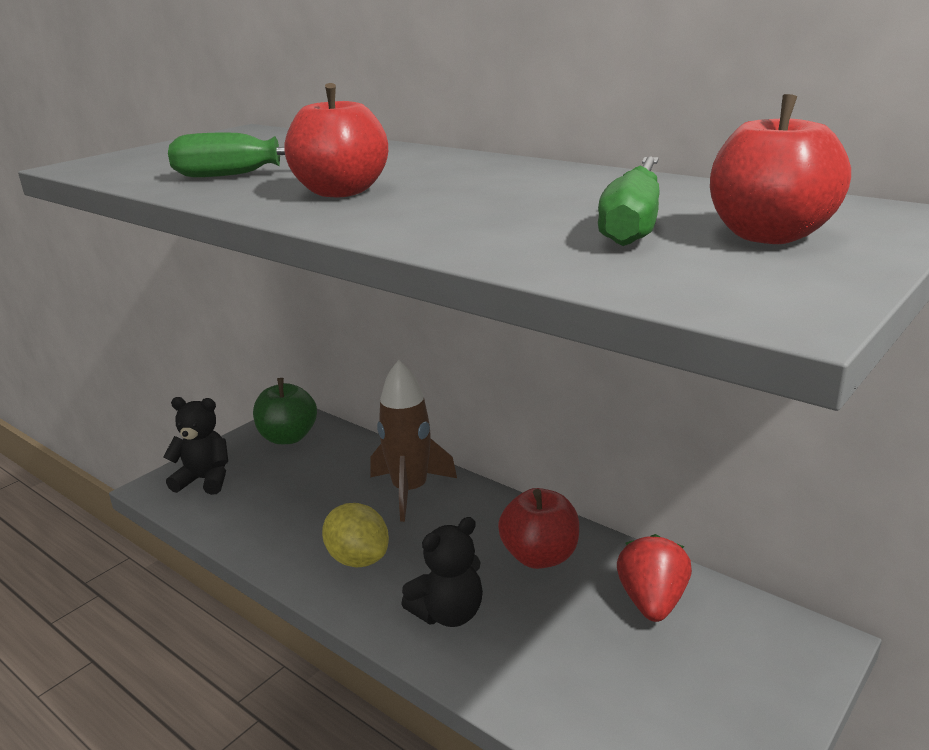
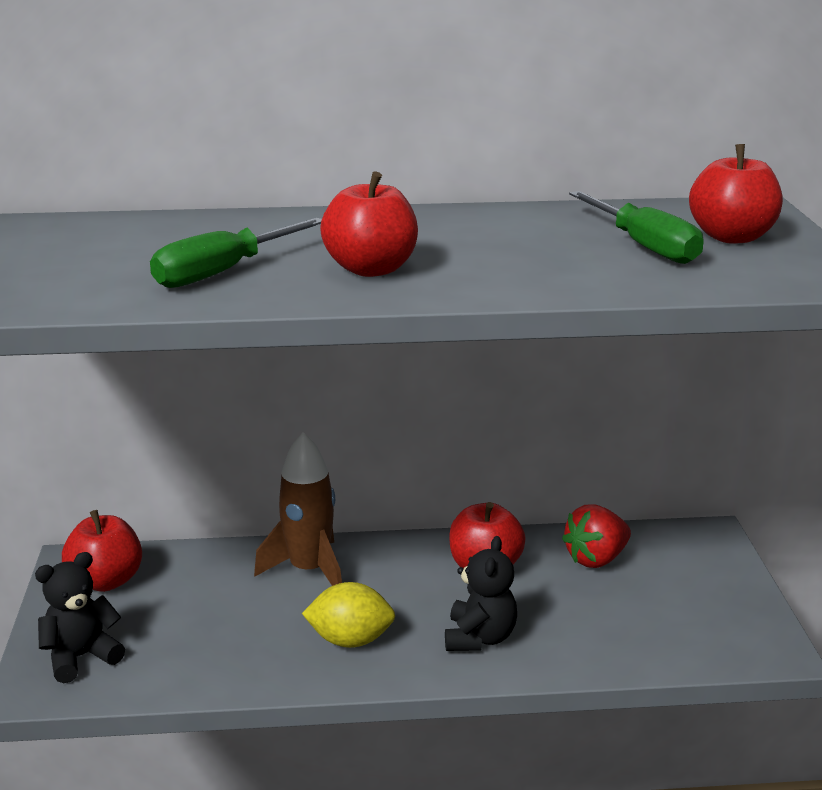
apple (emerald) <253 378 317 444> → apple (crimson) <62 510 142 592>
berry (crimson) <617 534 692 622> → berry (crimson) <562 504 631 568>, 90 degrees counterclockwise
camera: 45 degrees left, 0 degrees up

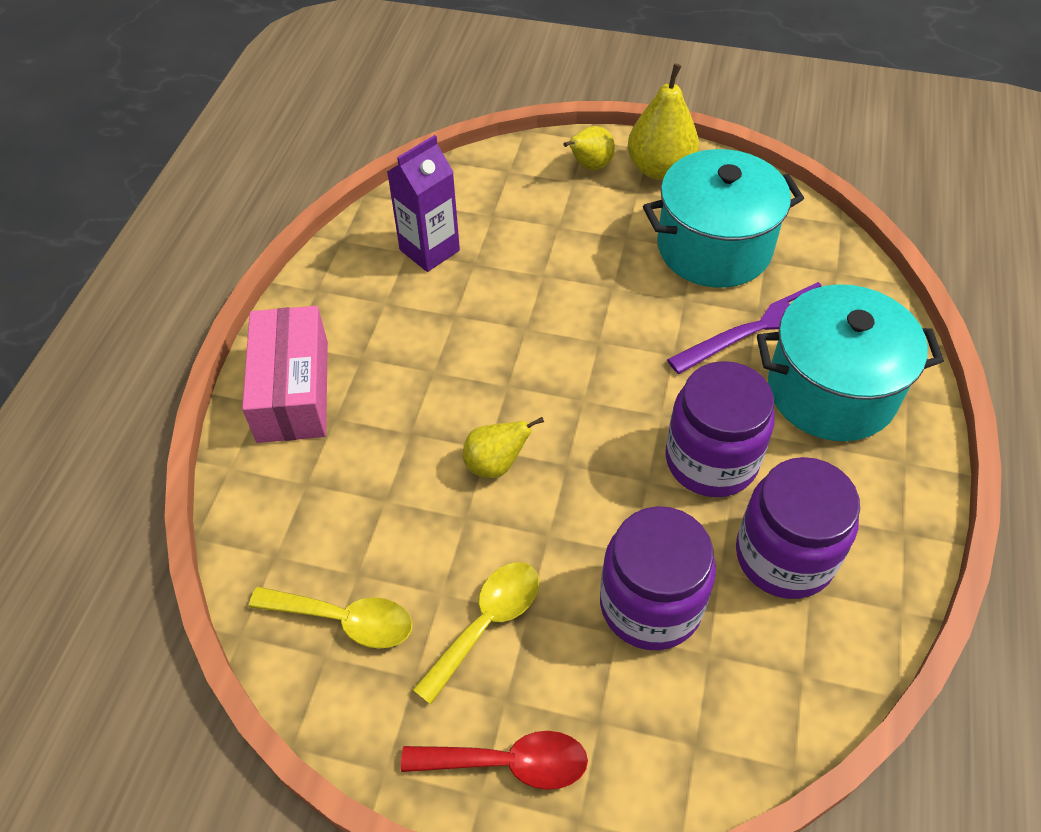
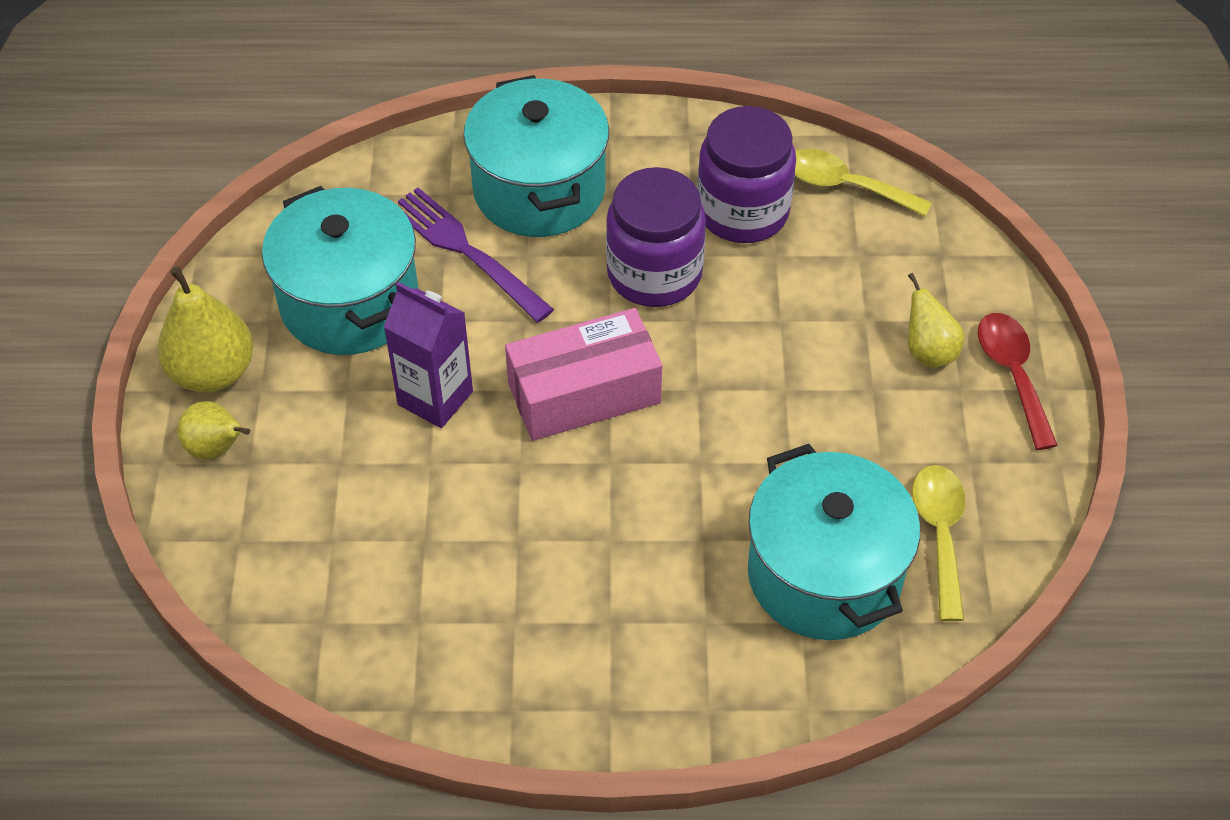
parcel (rose-pink) <242 306 328 443> → parcel (rose-pink) <505 308 662 441>, relocated
carton (purple) <387 135 460 272> → carton (purple) <384 282 473 428>, relocated
tablespoon (bright yellow) <413 562 539 705> → tablespoon (bright yellow) <795 149 932 217>, relocated
pear fruit (bright yellow) <463 417 544 478> → pear fruit (bright yellow) <908 273 964 368>, relocated
preserve jar (purple) <600 506 716 650> → -
- → cooking pot (turquoise) <748 444 920 640>
camera: 105 degrees left, 0 degrees up

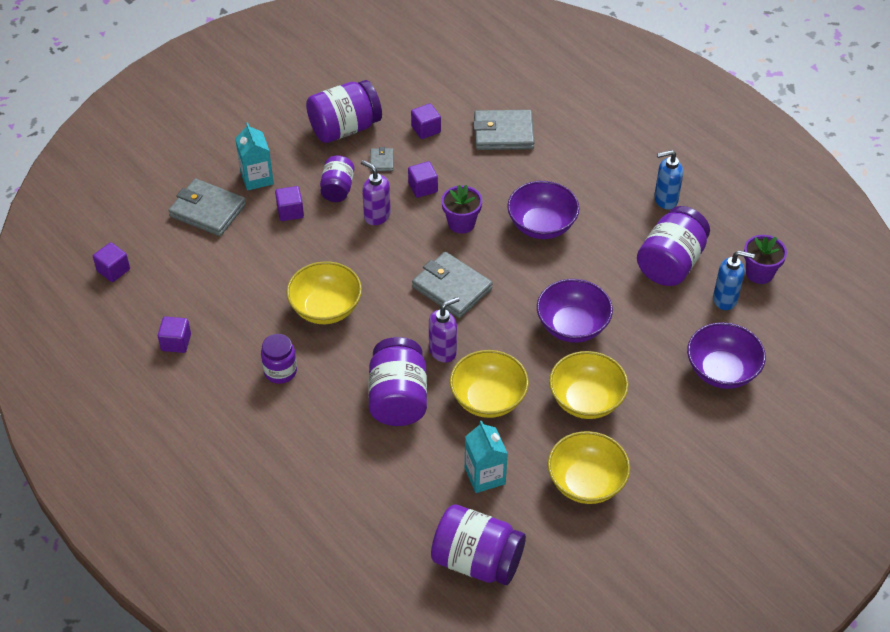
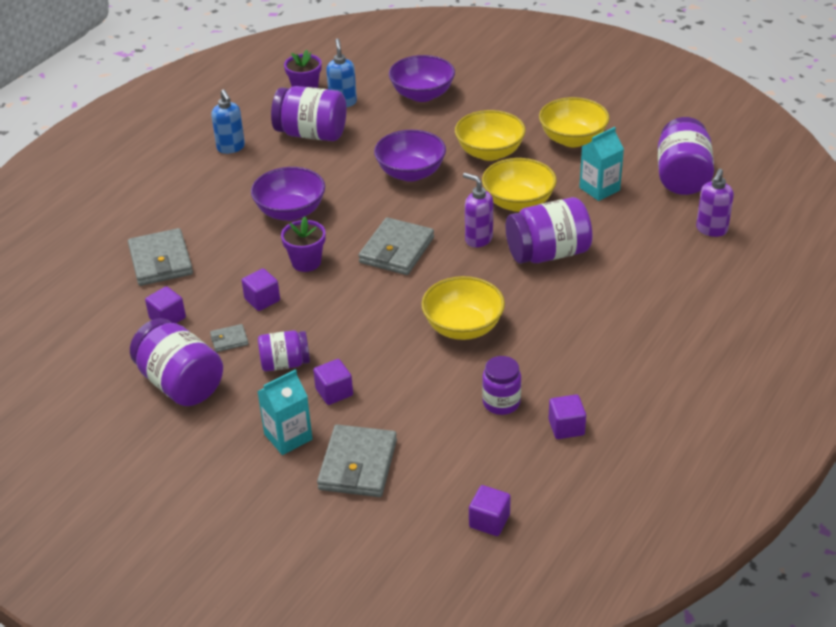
preserve jar (purple) <261 334 297 384> → preserve jar (purple) <482 356 521 415>, relocated
pump bottle (purple) <361 160 391 225> → pump bottle (purple) <696 169 734 237>, relocated
camera: 105 degrees left, 10 degrees down

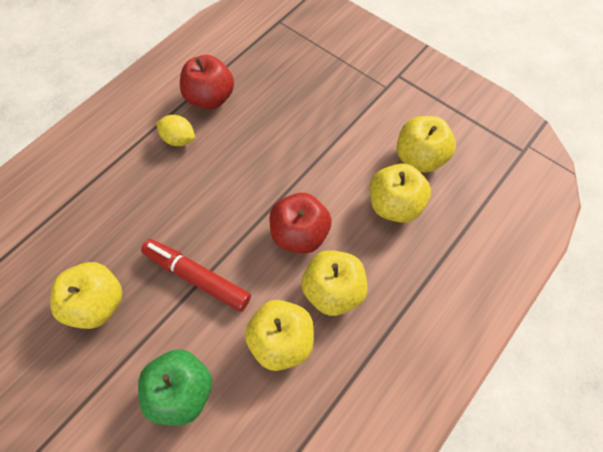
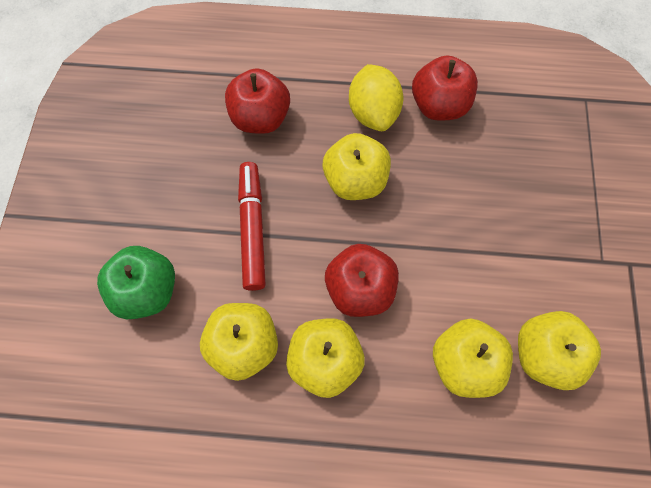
apple (bright yellow) <50 262 123 329> → apple (bright yellow) <323 133 391 200>, relocated
citrus fruit (bright yellow) <156 115 195 146> → citrus fruit (bright yellow) <349 64 403 131>, x1.52
- → apple (crimson) <225 68 290 134>
camera: 55 degrees right, 5 degrees up

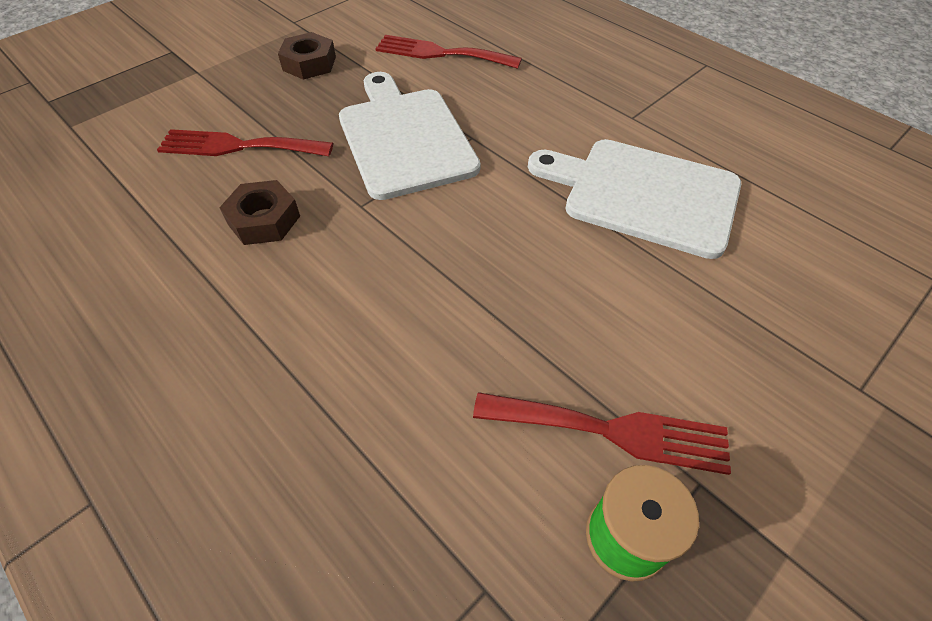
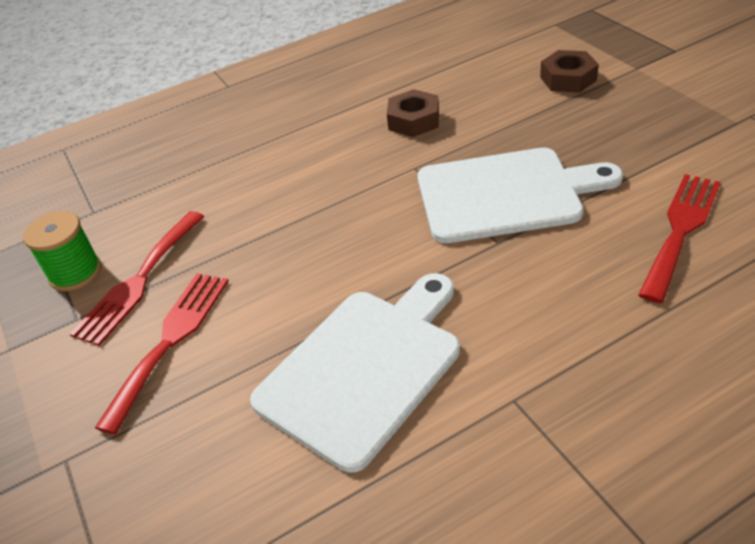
table fork (crimson) <157 129 333 156> → table fork (crimson) <95 273 229 435>, relocated
nut (russet) <278 32 336 80> → nut (russet) <540 50 599 93>, relocated
camera: 110 degrees right, 10 degrees down

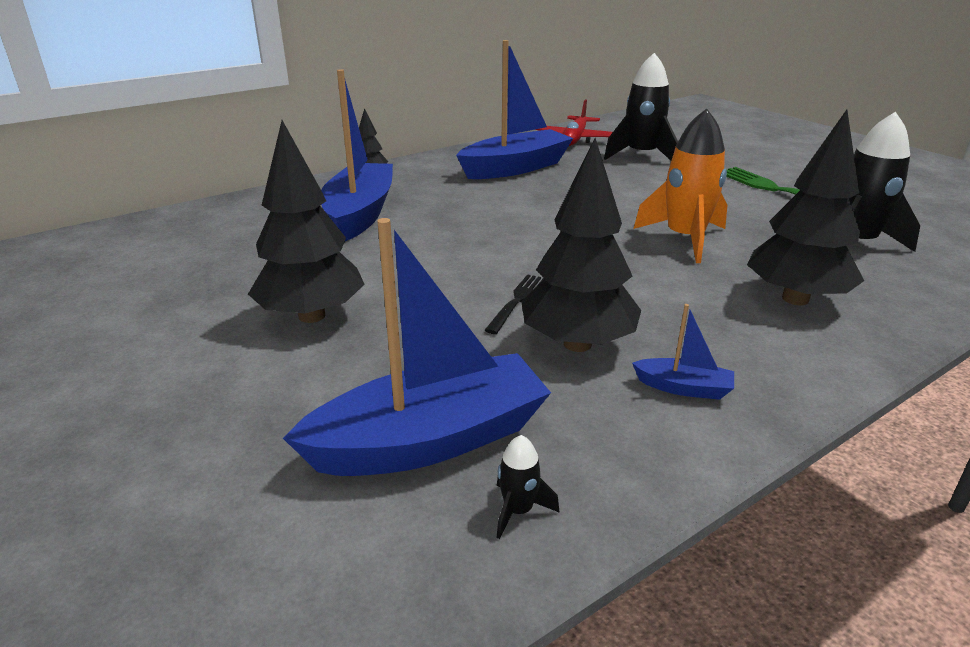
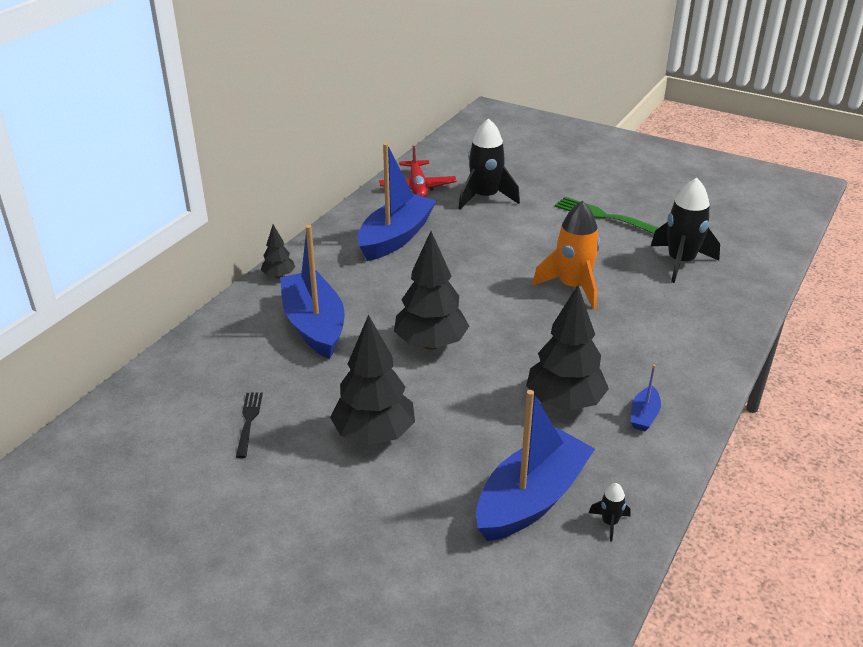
table fork (black) <485 274 544 334> → table fork (black) <236 393 263 458>, relocated
boat (royal blue) <632 304 734 400> → boat (royal blue) <631 364 661 431>, 120 degrees clockwise
fir tree (black) <747 110 864 305> → fir tree (black) <394 231 469 350>, relocated
camera: 25 degrees left, 5 degrees up

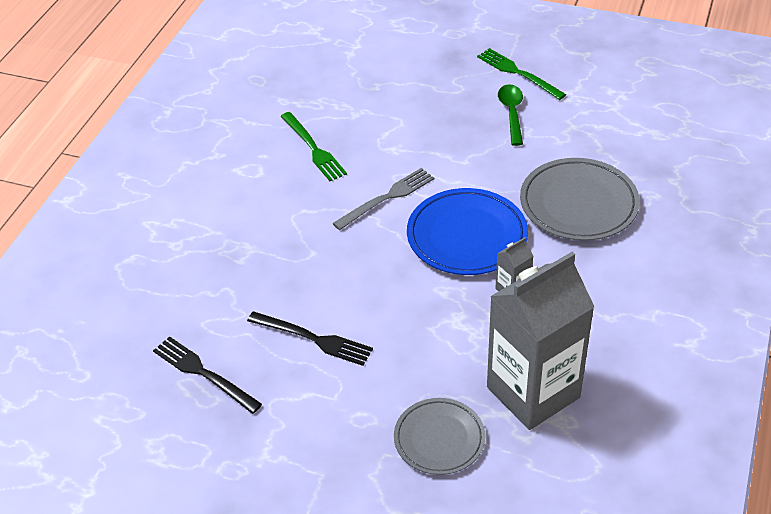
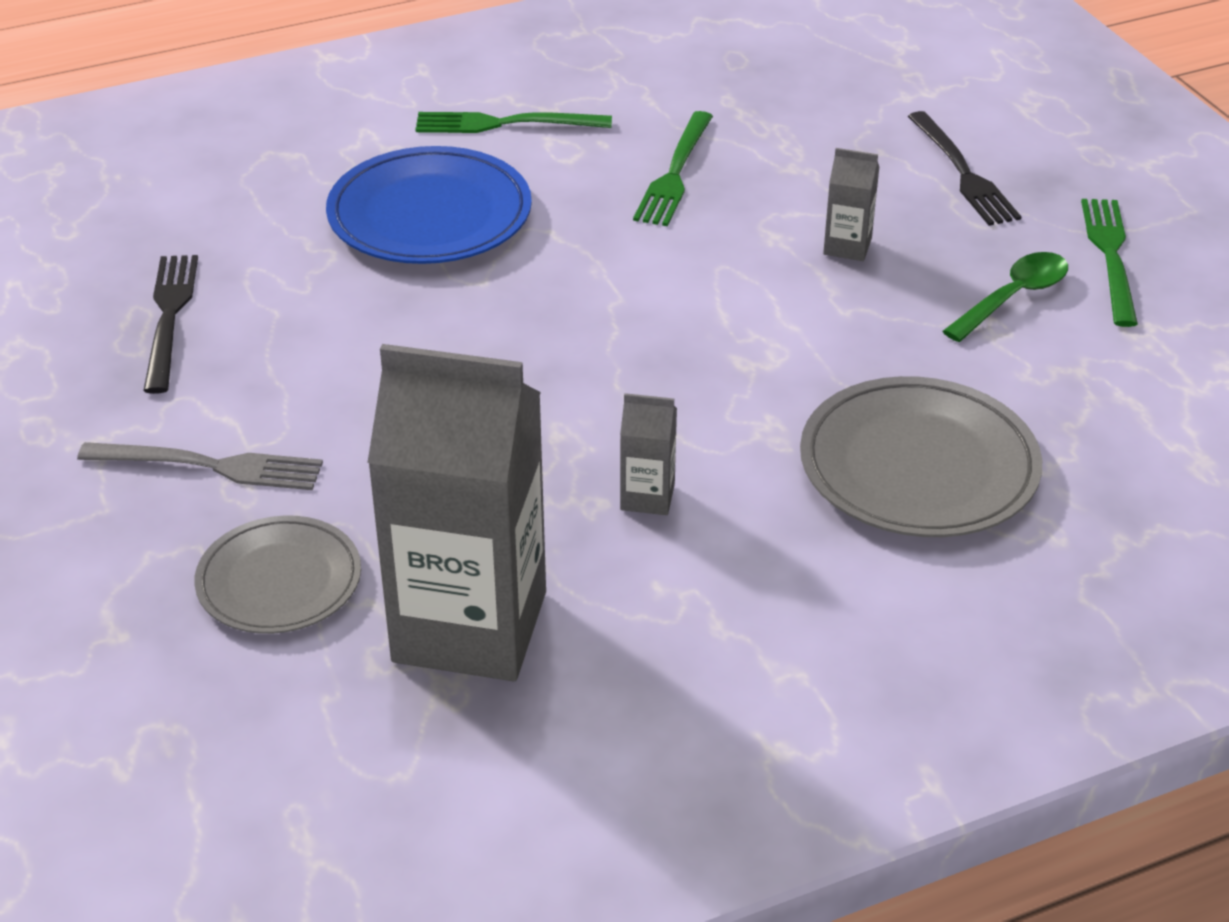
table fork (black) <247 311 373 366> → table fork (black) <908 111 1022 226>, relocated
table fork (ash-grey) <332 168 434 230> → table fork (ash-grey) <77 442 323 490>, relocated
flat dish (royal blue) <407 188 528 275> → flat dish (royal blue) <326 146 532 264>, relocated
- → table fork (emerald) <415 112 612 133>
- → carton (ash-grey) <823 148 879 261>
camera: 45 degrees right, 5 degrees down

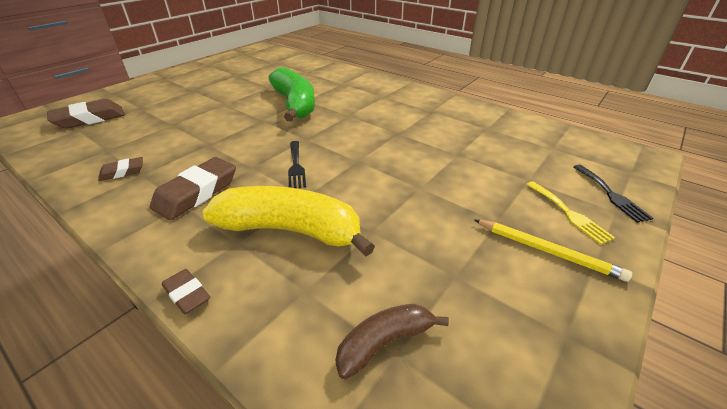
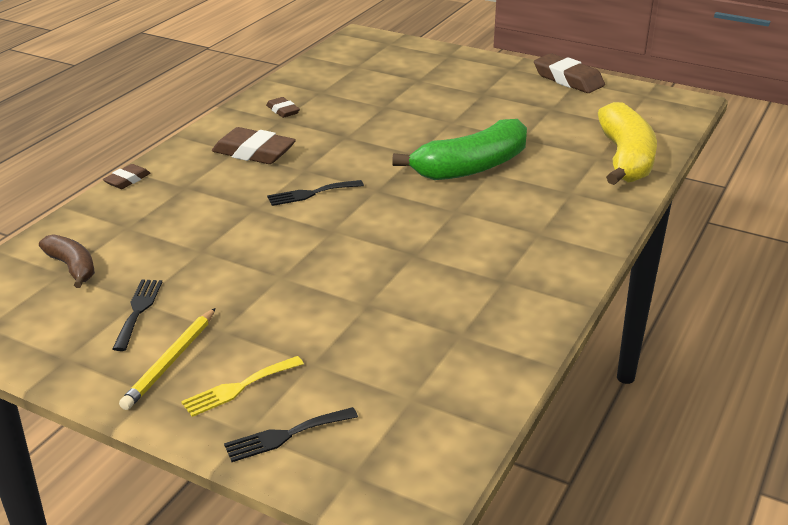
eraser (russet) <47 99 125 129> → eraser (russet) <534 53 605 93>, relocated
banana (bright yellow) <202 186 375 256> → banana (bright yellow) <598 102 657 185>, relocated
- → table fork (black) <113 280 162 351>
camera: 80 degrees right, 5 degrees down

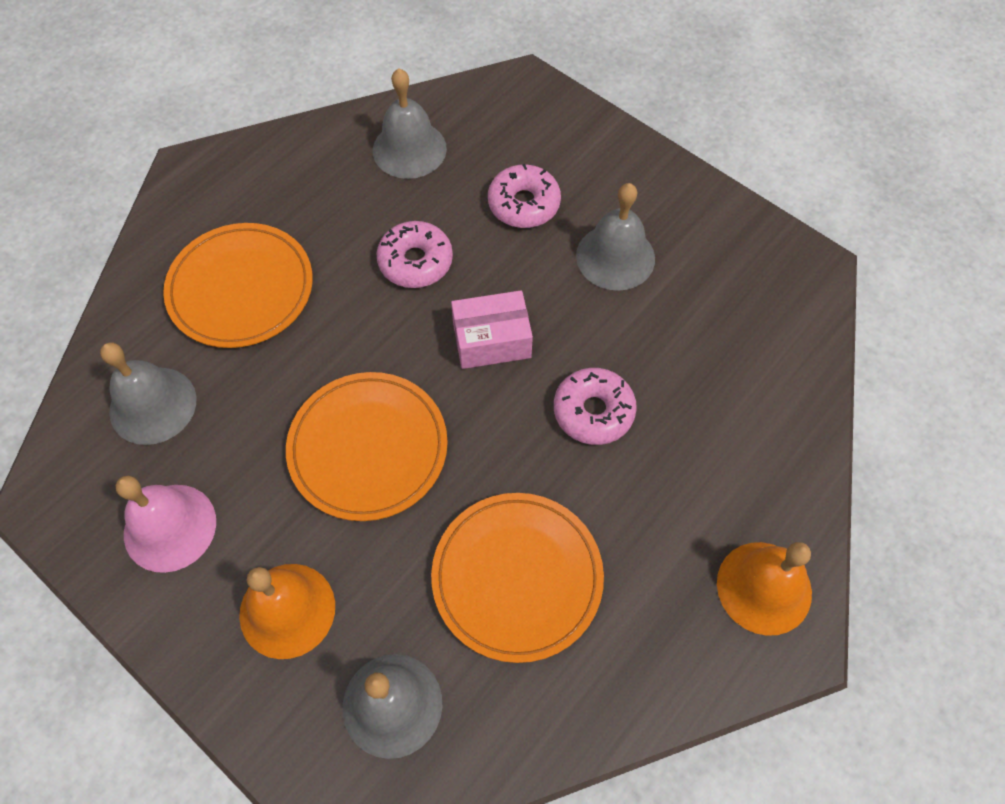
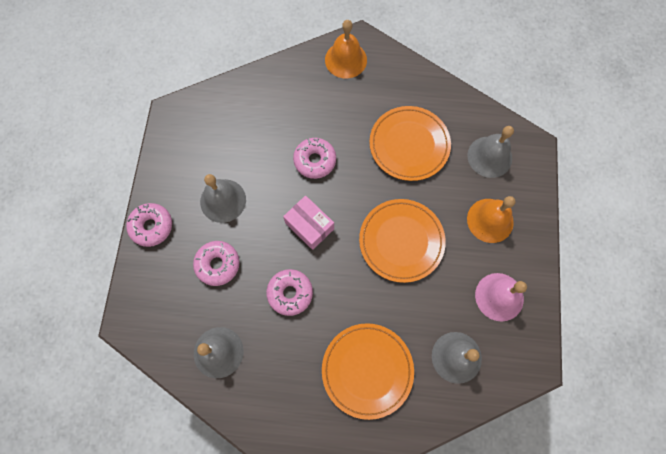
- → glazed donut (rose-pink) <126 203 172 247>
camera: 125 degrees left, 10 degrees up

